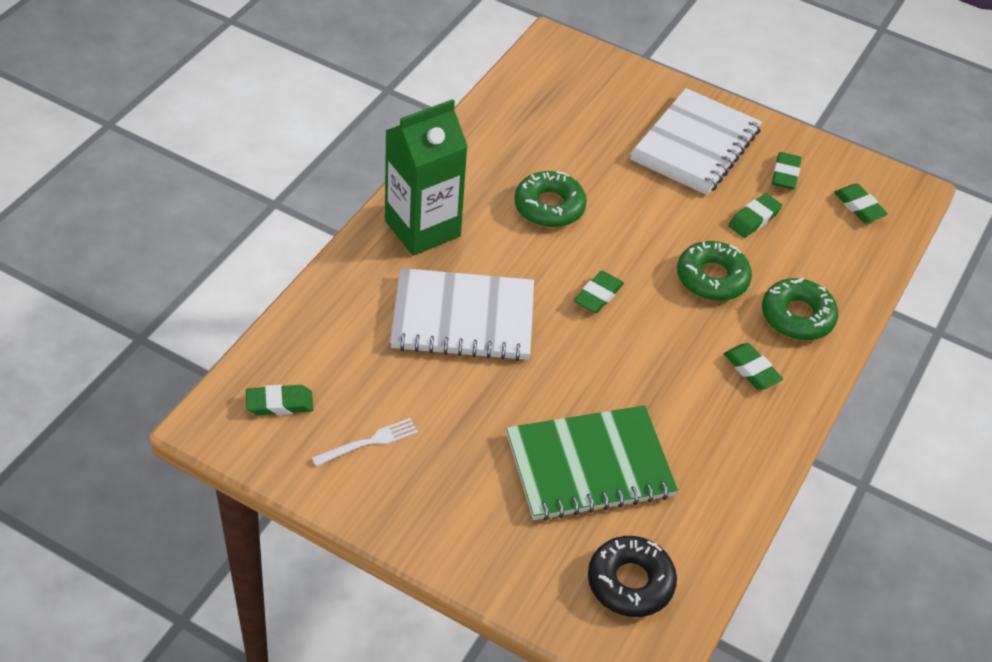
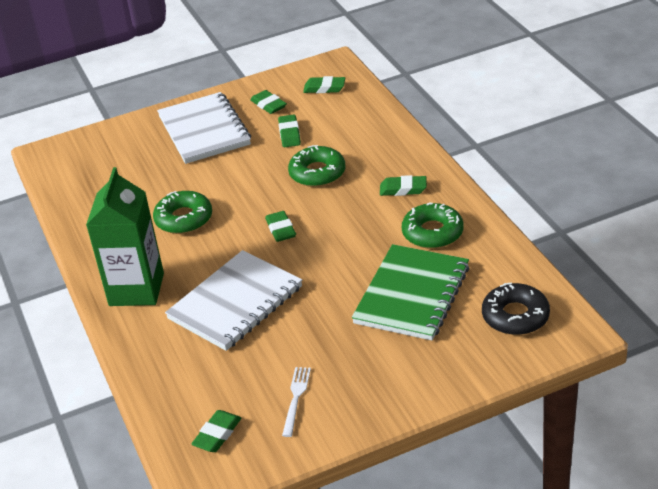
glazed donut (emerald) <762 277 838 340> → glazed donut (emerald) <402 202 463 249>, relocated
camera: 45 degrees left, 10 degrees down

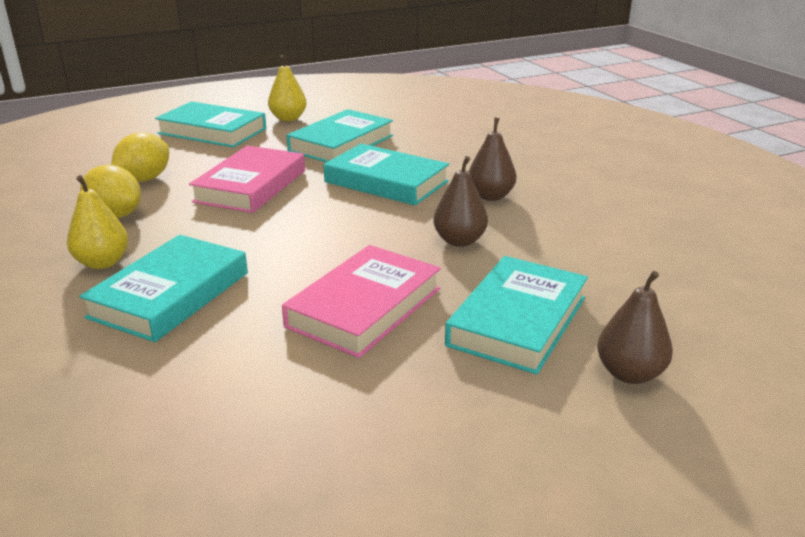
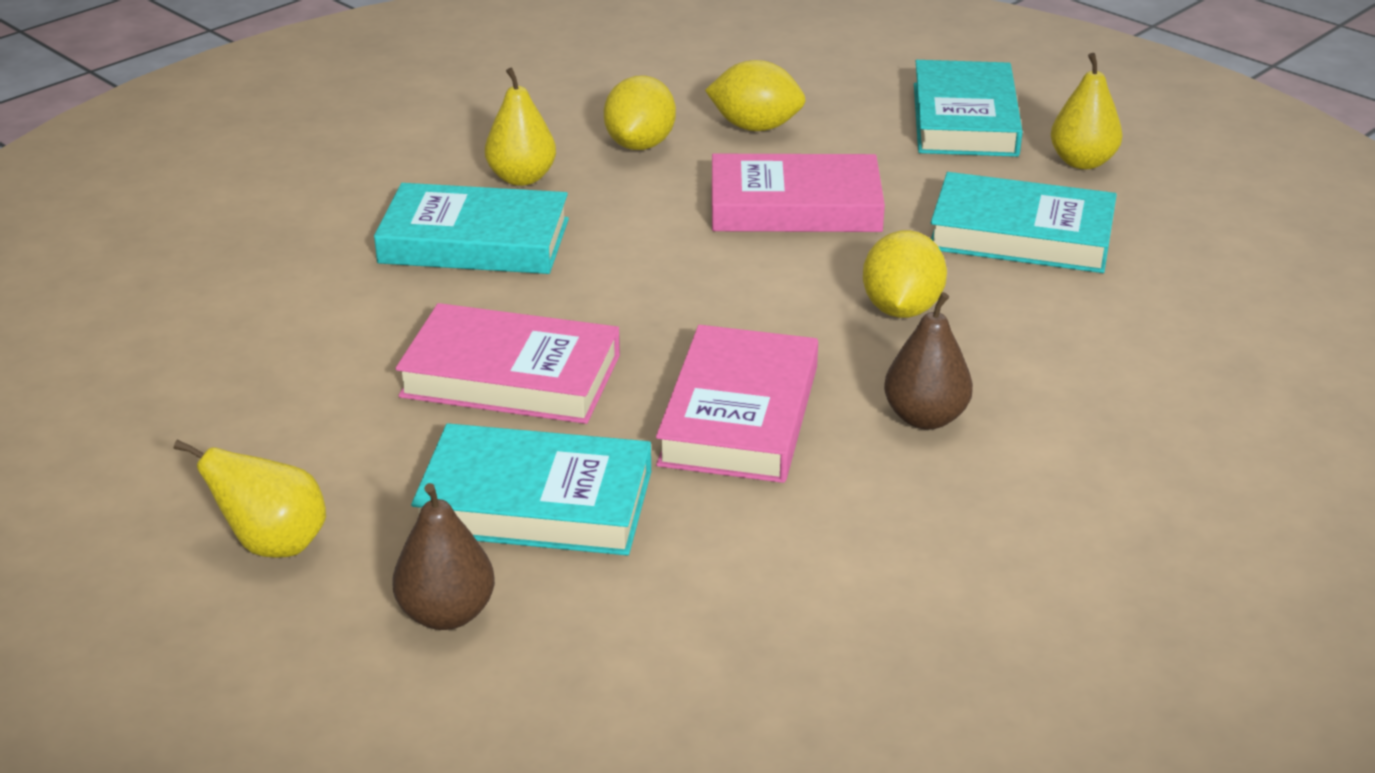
hardback (turquoise) <323 144 449 205> → citrus fruit (bright yellow) <863 230 947 318>
pear fruit (russet) <433 156 488 247> → hardback (rose-pink) <656 325 818 483>
- → pear fruit (bright yellow) <174 440 326 558>
camera: 70 degrees right, 5 degrees up

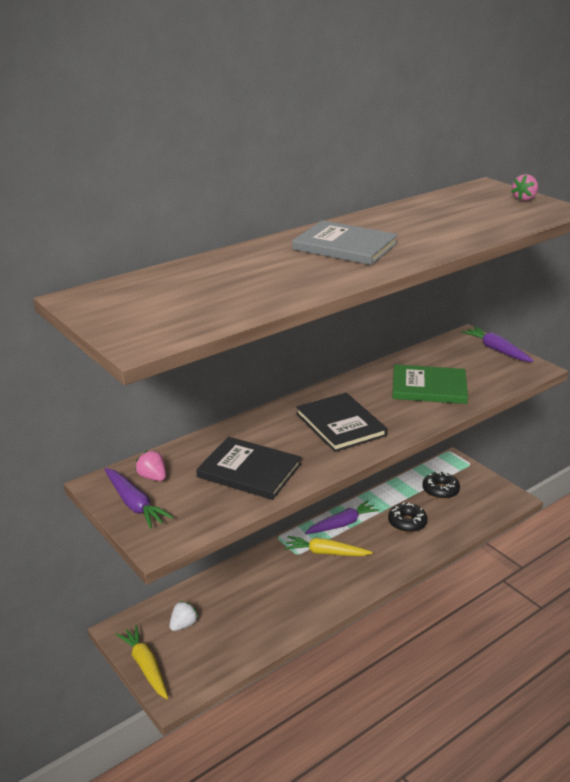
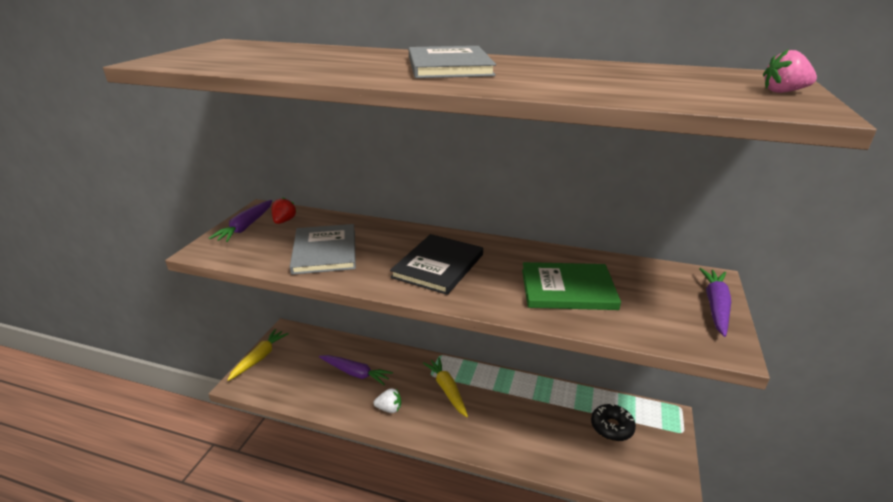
berry (rose-pink) <135 451 166 481> → berry (crimson) <272 197 296 224>
berry (snow-white) <170 601 198 631> → berry (snow-white) <373 388 401 413>, relocated
hardback (black) <196 437 301 500> → hardback (ash-grey) <290 224 356 275>
toy carrot (purple) <305 500 379 534> → toy carrot (purple) <319 355 393 385>, relocated
glazed donut (black) <388 503 428 533> → -
hardback (emerald) <392 364 468 404> → hardback (emerald) <522 262 621 310>, 60 degrees counterclockwise
camera: 55 degrees right, 0 degrees up

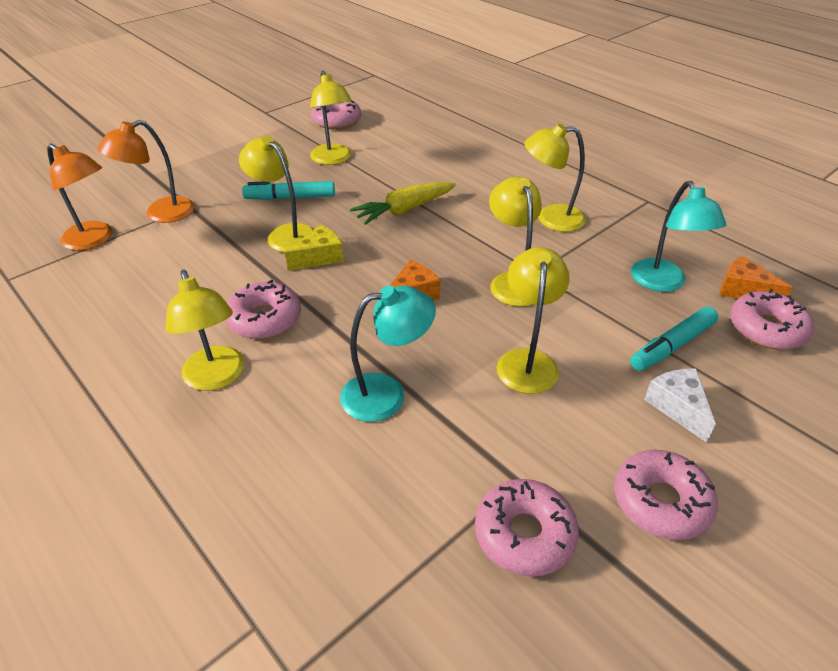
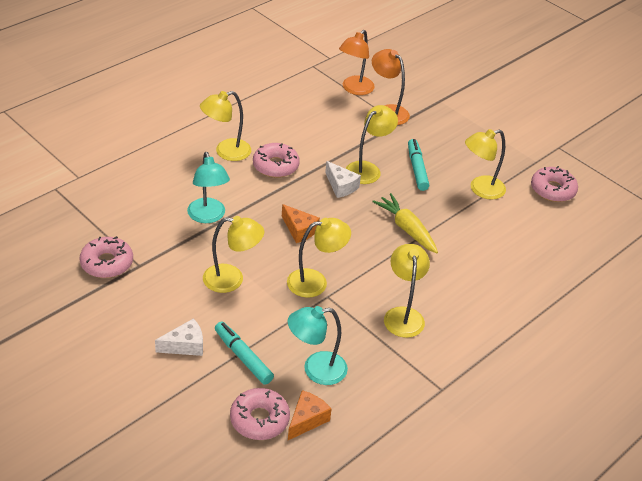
piece of cheese (bright yellow) <285 225 344 271> → piece of cheese (snow-white) <325 161 361 198>
glazed donut (rose-pink) <614 450 718 540> → -
camera: 85 degrees right, 0 degrees up

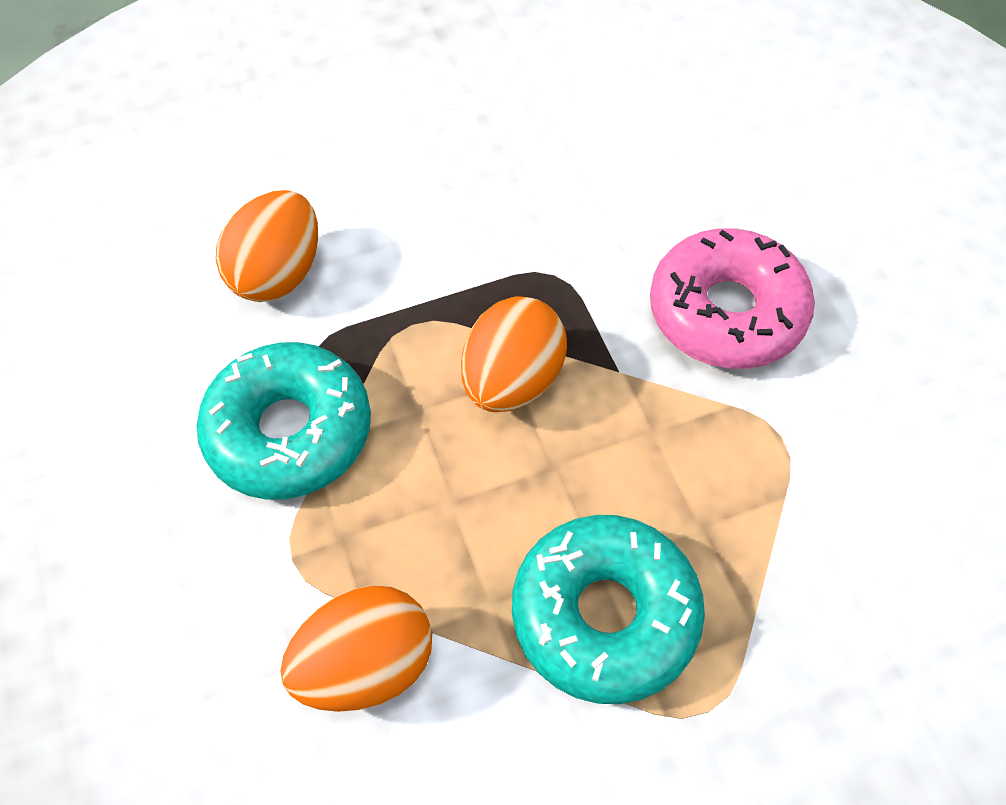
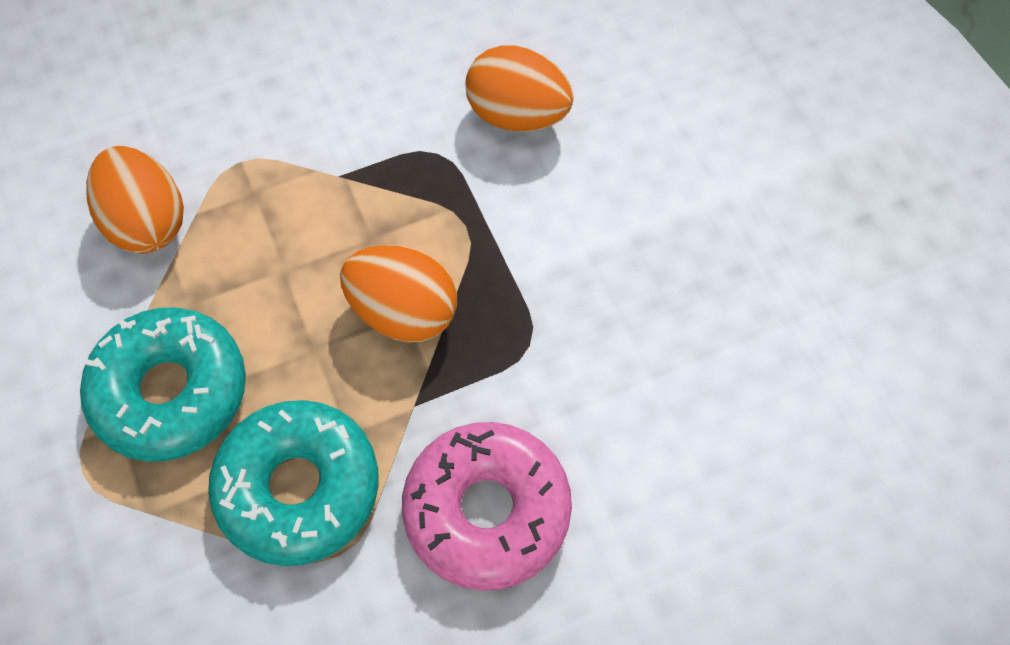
glazed donut (turquoise) <197 342 371 500> → glazed donut (turquoise) <208 400 378 566>, relocated
camera: 85 degrees right, 5 degrees up

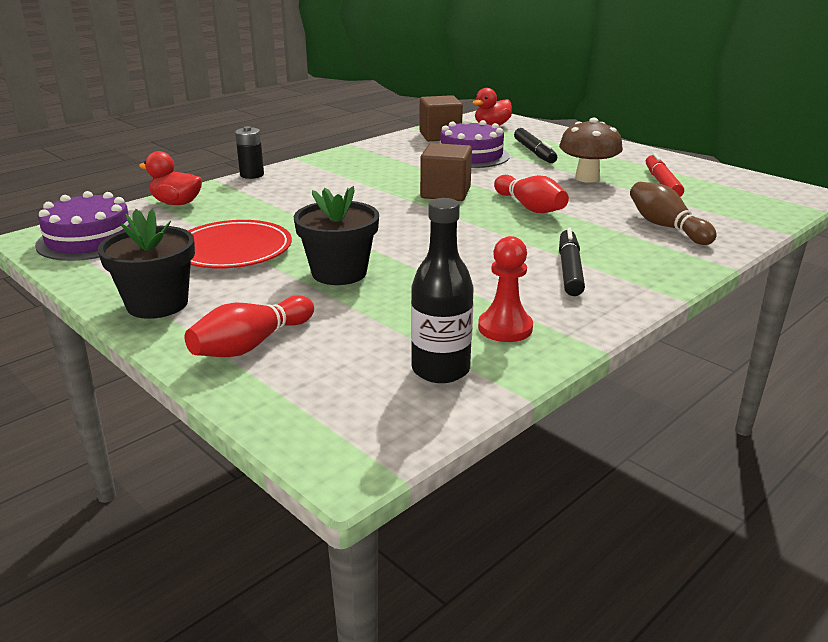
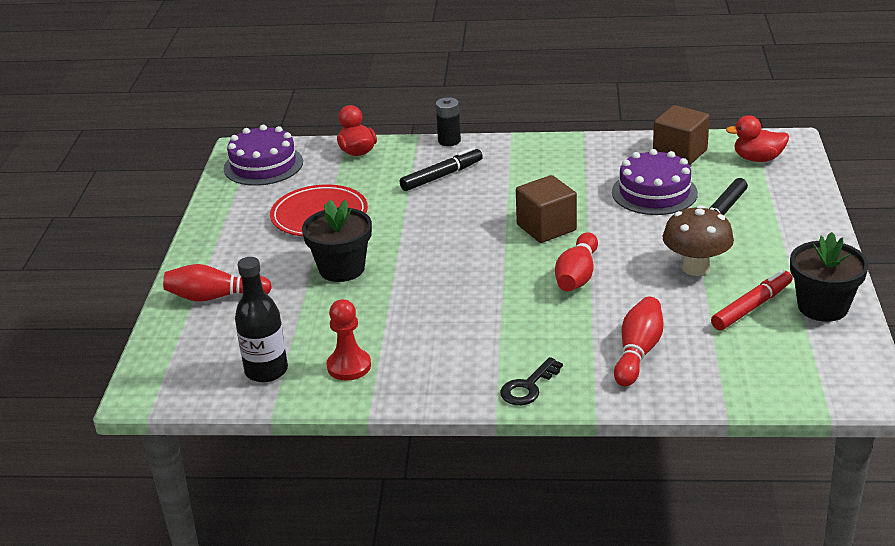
plant pot (black) <98 209 195 319> → plant pot (black) <790 232 869 322>, relocated
felt pen (black) <559 227 585 296> → felt pen (black) <400 147 483 191>, relocated
bowling pin (russet) <630 182 717 245> → bowling pin (crimson) <614 297 663 387>
- → key (black) <500 357 563 405>
camera: 50 degrees right, 5 degrees up

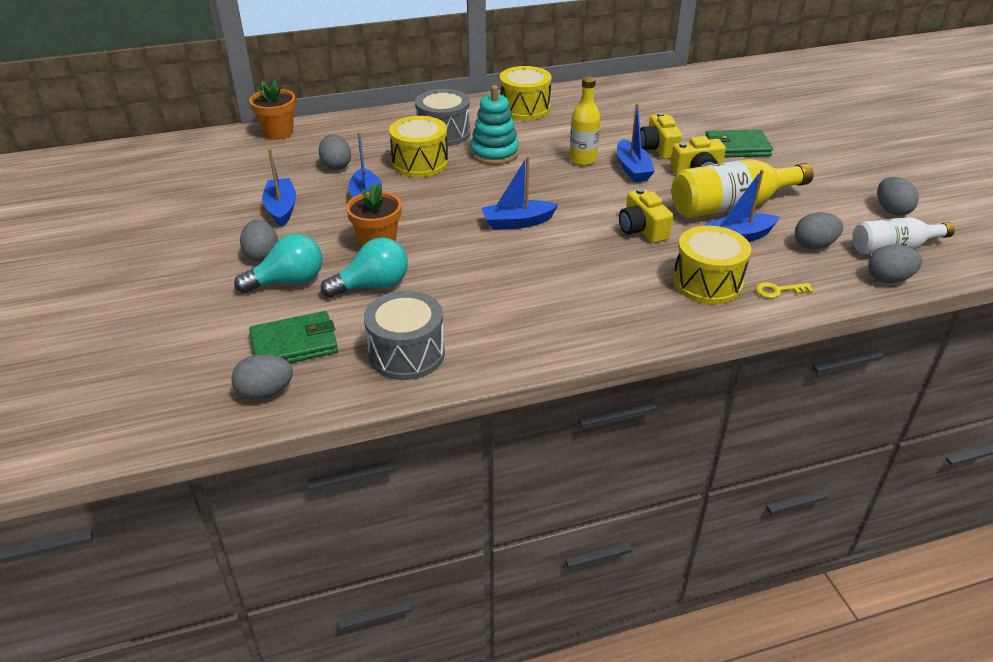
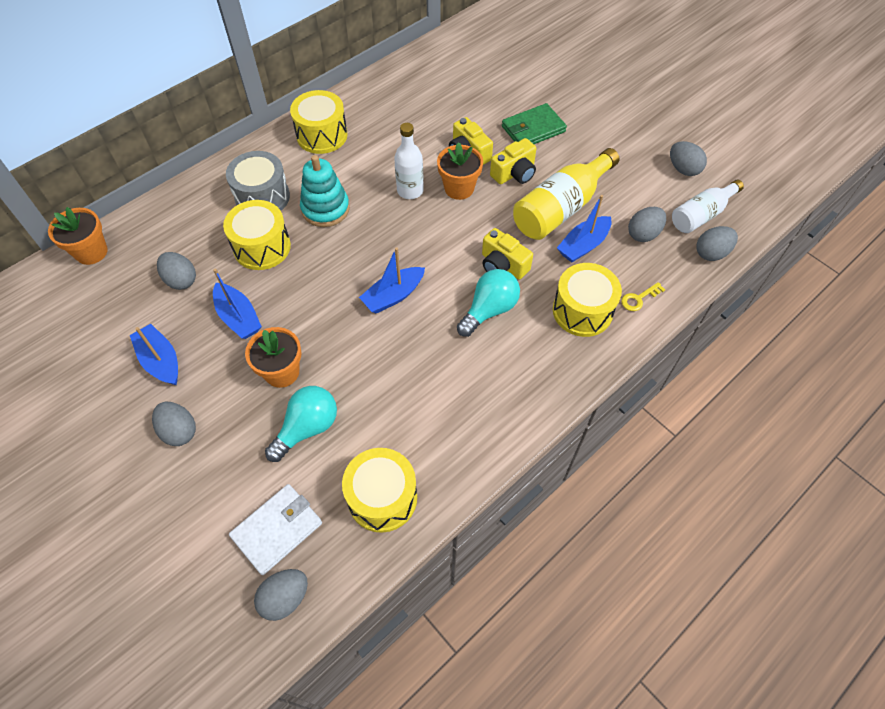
bulb (turquoise) <234 234 322 293> → bulb (turquoise) <457 269 520 337>, relocated
card wallet (emerald) <249 311 338 363> → card wallet (snow-white) <229 484 322 575>
snare drum (ash-grey) <364 291 445 380> → snare drum (bright yellow) <342 448 417 533>
bottle (bright yellow) <569 76 601 166> → bottle (snow-white) <394 123 424 199>
boat (royal blue) <617 103 655 182> → plant pot (bright orange) <437 142 483 200>
camera: 25 degrees left, 20 degrees up

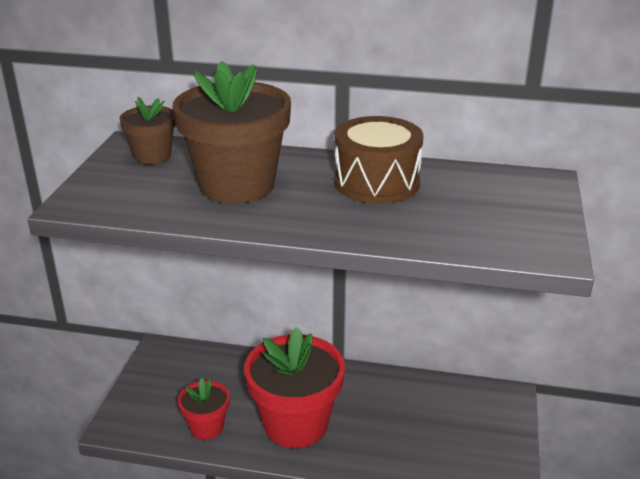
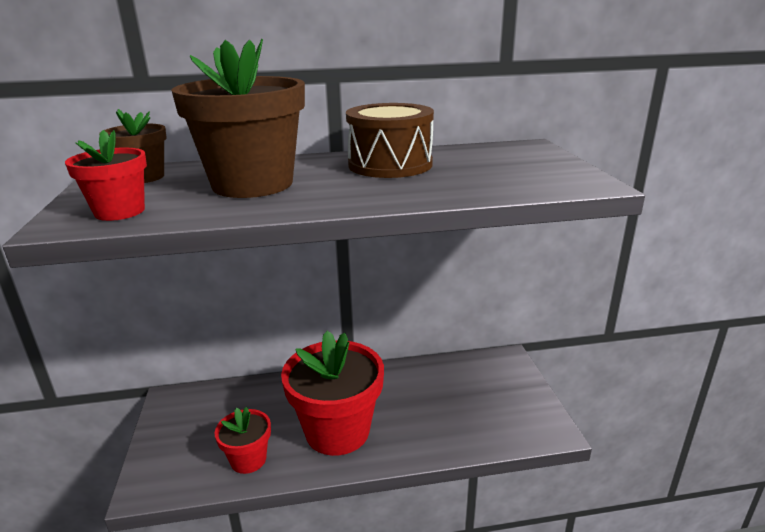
- → plant pot (crimson) <65 130 147 221>
camera: 20 degrees left, 5 degrees down

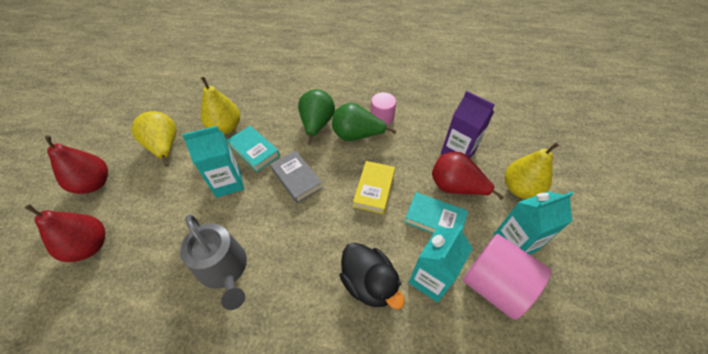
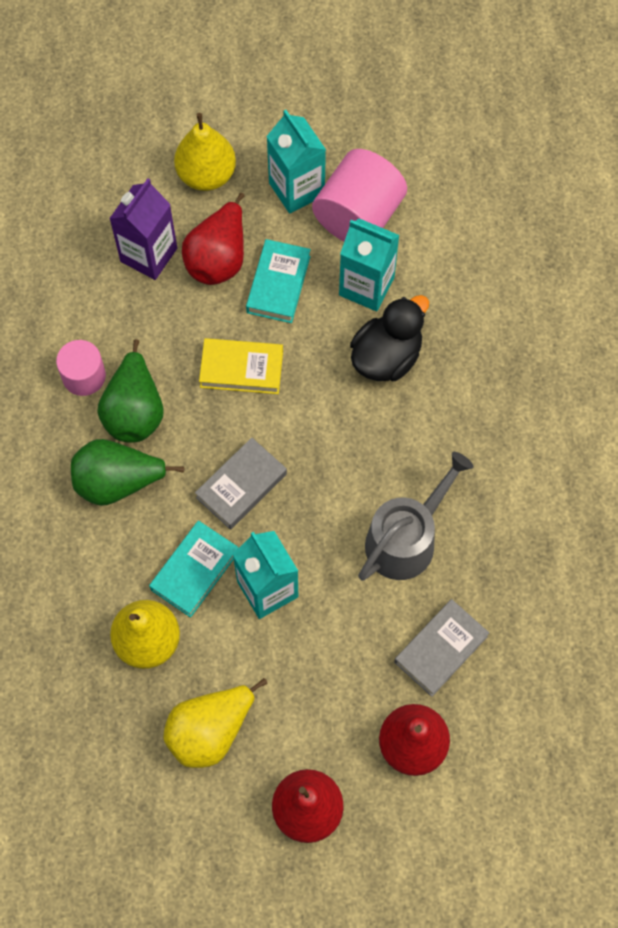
- → hardback (ash-grey) <394 599 489 697>
camera: 100 degrees left, 15 degrees up

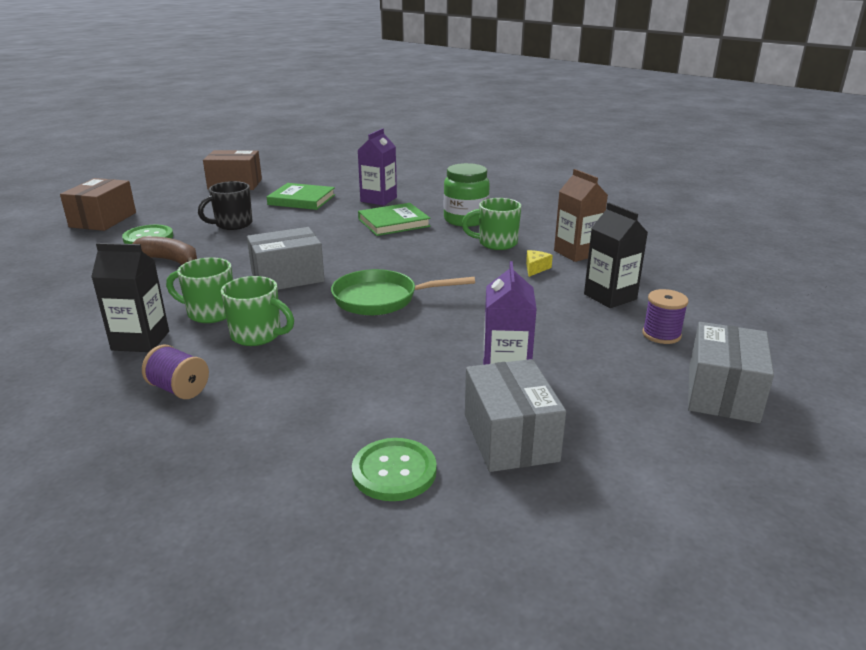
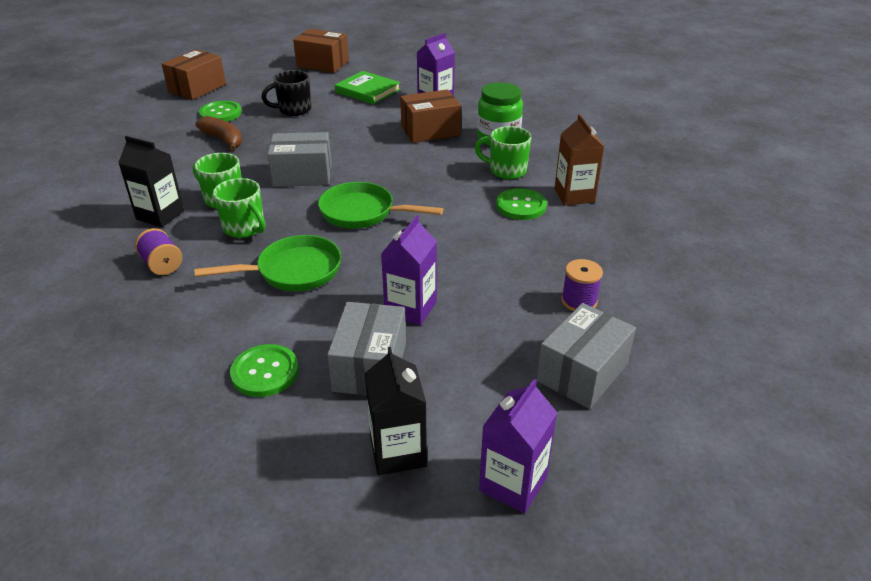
hardback (emerald) <358 203 431 236> → parcel (russet) <400 89 461 143>
piece of cheese (bright yellow) <526 250 553 277> → shirt button (emerald) <496 188 547 220>
carton (black) <584 203 648 308> → carton (black) <365 347 427 475>, relocated
- → skillet (emerald) <194 235 341 291>
- → carton (purple) <479 379 557 513>
camera: 20 degrees right, 10 degrees up

